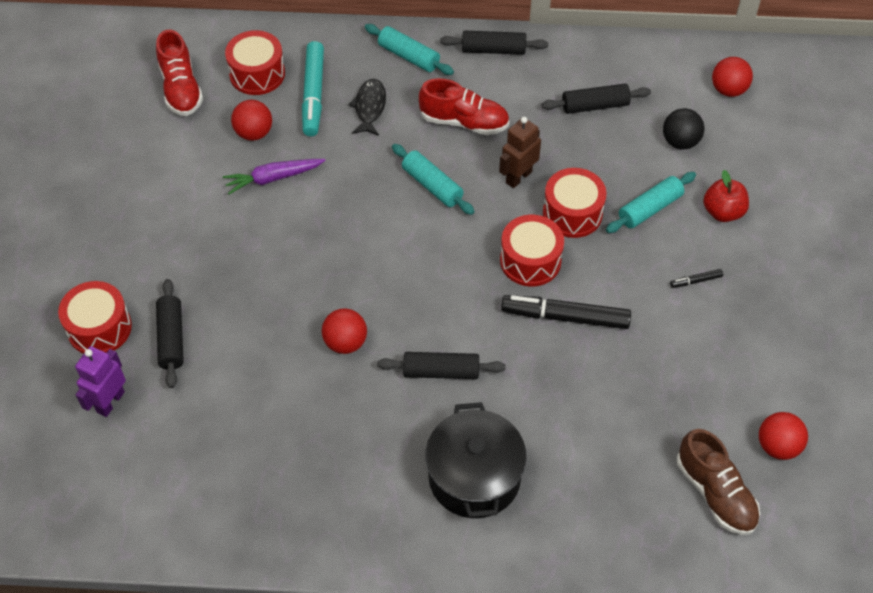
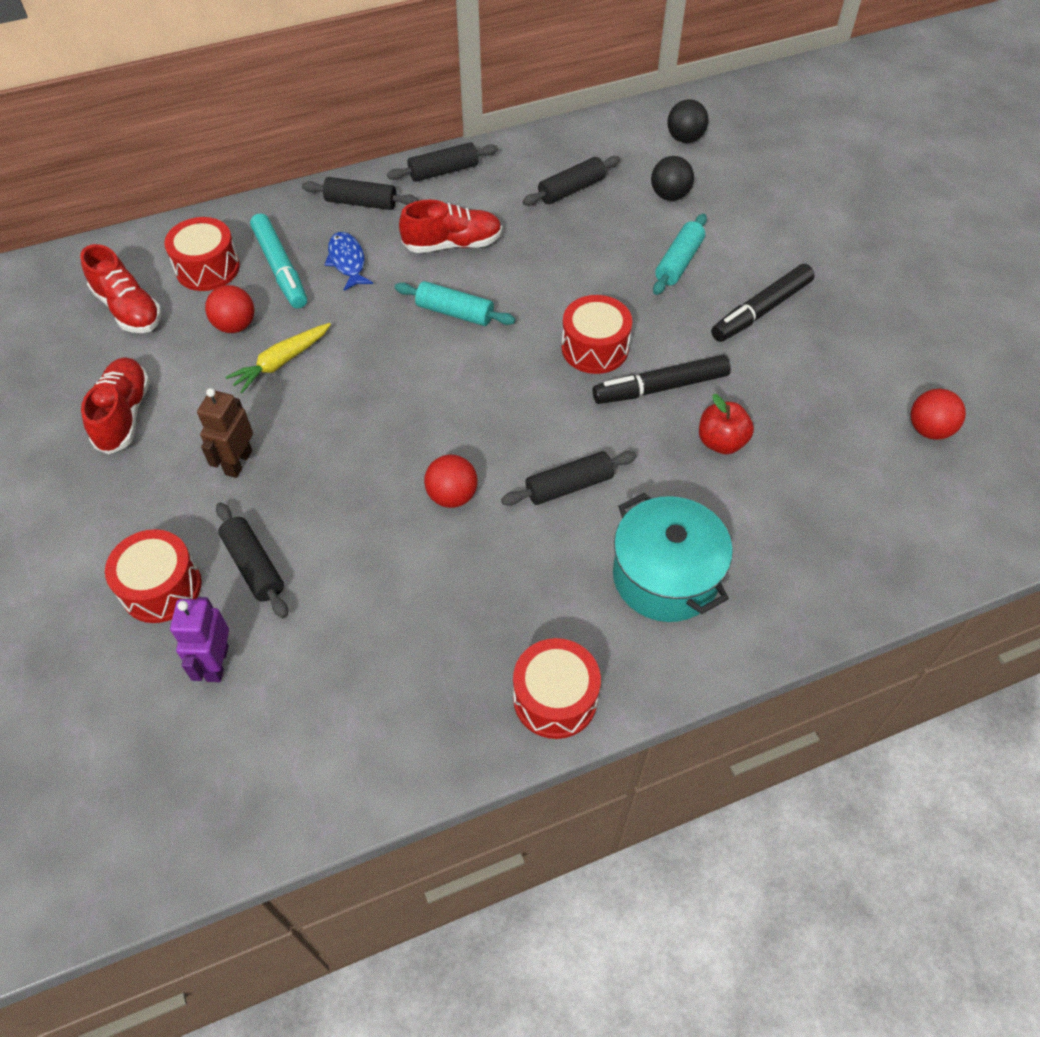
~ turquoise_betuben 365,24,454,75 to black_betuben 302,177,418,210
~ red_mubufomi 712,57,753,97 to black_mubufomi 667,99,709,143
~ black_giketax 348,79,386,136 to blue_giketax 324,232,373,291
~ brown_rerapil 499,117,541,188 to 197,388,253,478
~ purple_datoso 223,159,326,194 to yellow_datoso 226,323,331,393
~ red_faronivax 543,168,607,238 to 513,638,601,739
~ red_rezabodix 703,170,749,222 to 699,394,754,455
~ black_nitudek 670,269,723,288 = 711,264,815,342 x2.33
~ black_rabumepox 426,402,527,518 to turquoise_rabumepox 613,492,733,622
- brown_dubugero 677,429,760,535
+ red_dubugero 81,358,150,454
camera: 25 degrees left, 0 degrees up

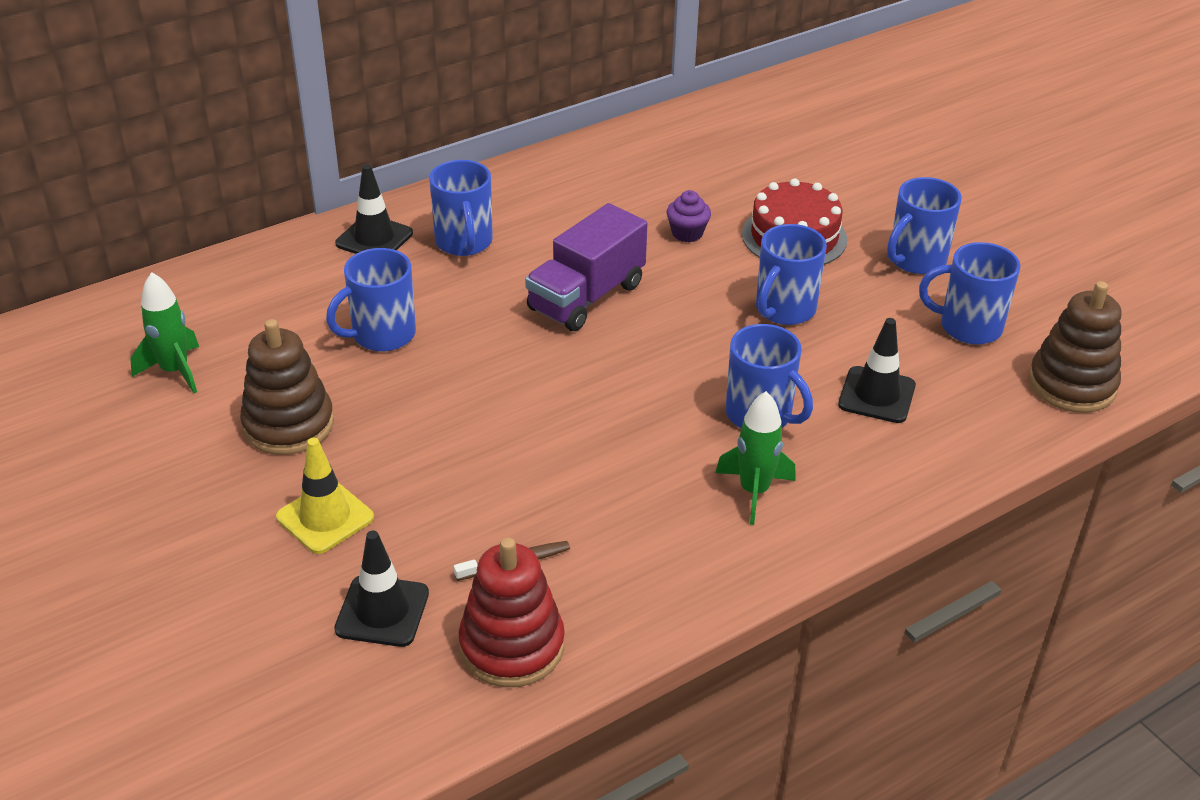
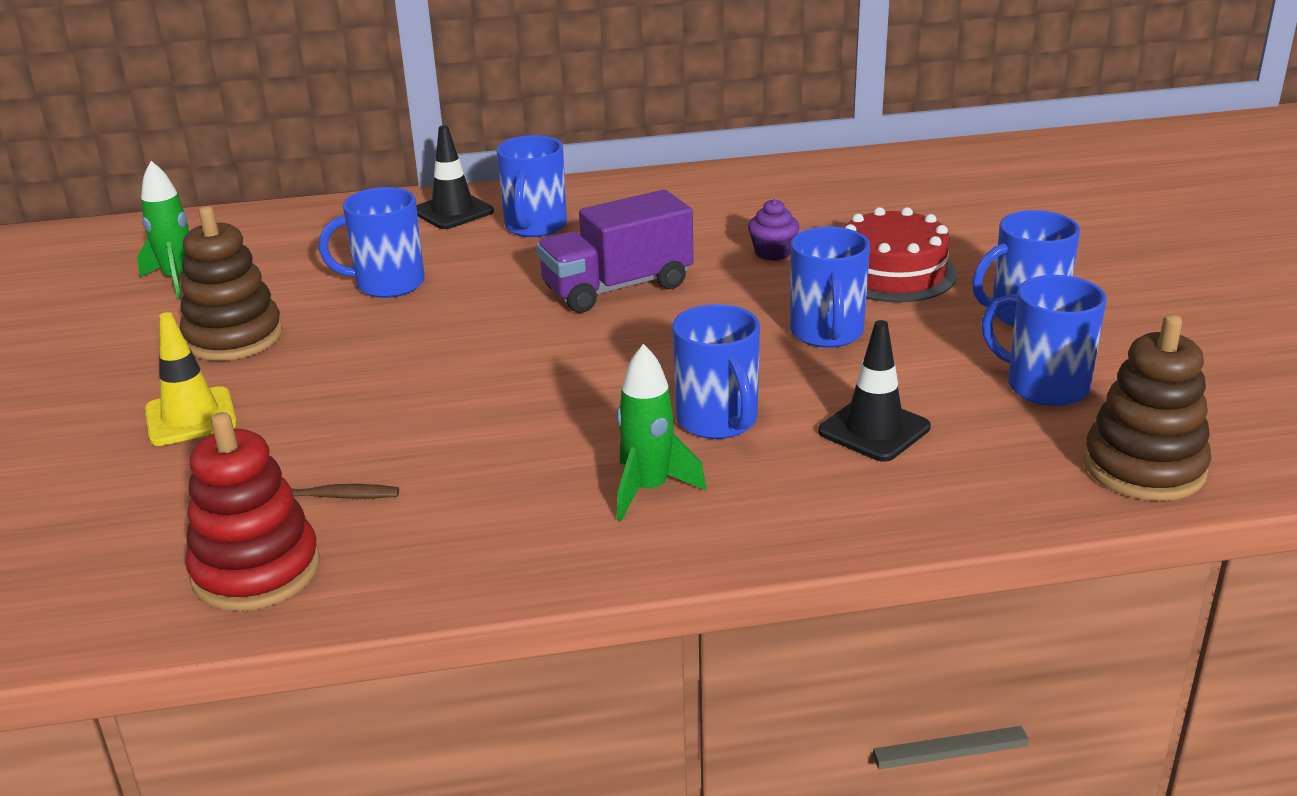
~ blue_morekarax 756,224,827,325 = 790,227,870,348 60 degrees counterclockwise
- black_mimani 334,531,429,647
camera: 25 degrees right, 10 degrees down

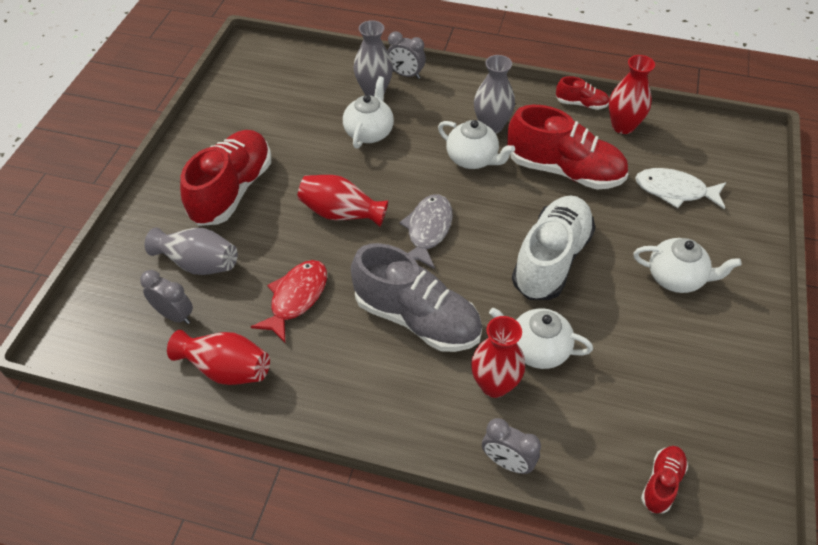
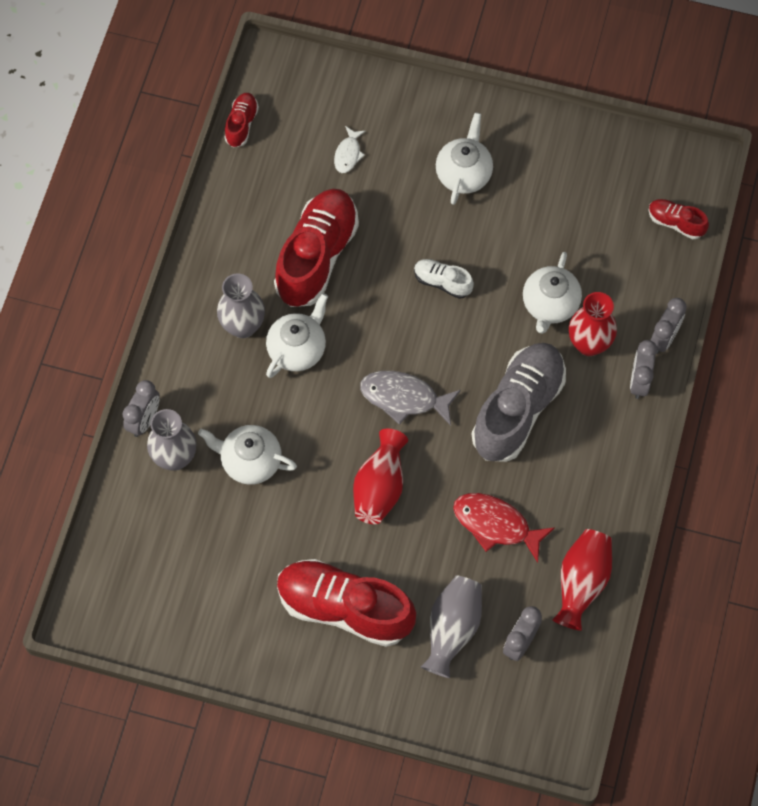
- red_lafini 609,55,655,134
~ red_dubugero 556,76,609,110 to 224,93,259,148
~ white_giketax 635,168,726,209 = 334,126,365,173 x0.56
~ white_dubugero 512,195,595,300 = 414,259,474,299 x0.47
+ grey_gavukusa 630,340,657,399
camera: 90 degrees left, 15 degrees up

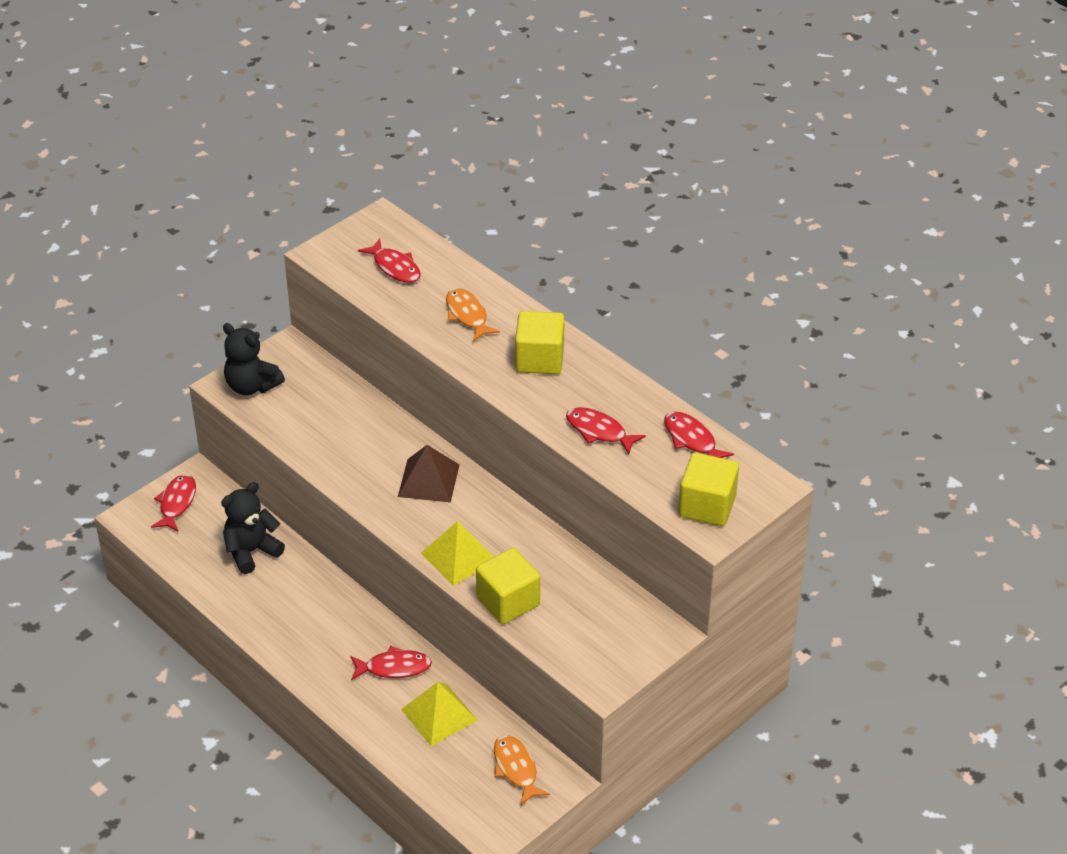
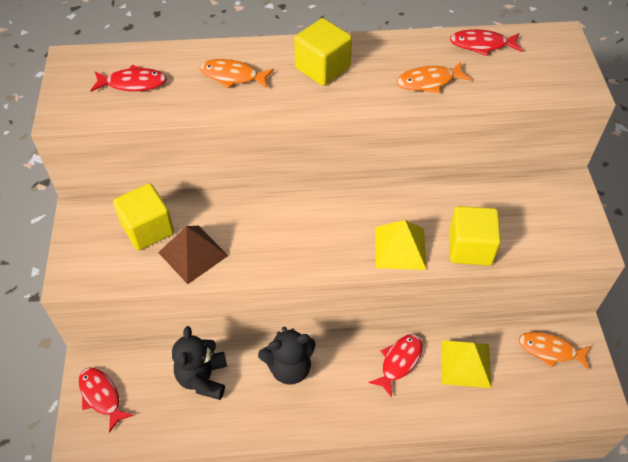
~ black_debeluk 223,323,285,395 to 258,327,316,385
~ red_giketax 566,407,646,455 to orange_giketax 397,62,471,93
~ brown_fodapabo 398,445,460,503 to 158,226,228,284
~ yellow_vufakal 679,453,739,526 to 113,183,174,250
camera: 50 degrees left, 10 degrees up

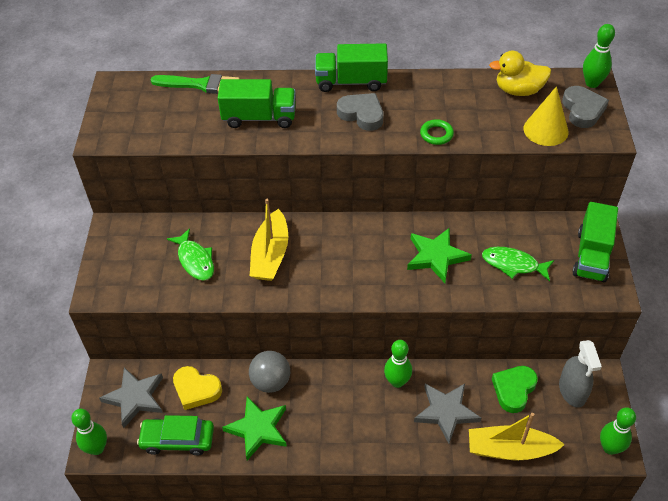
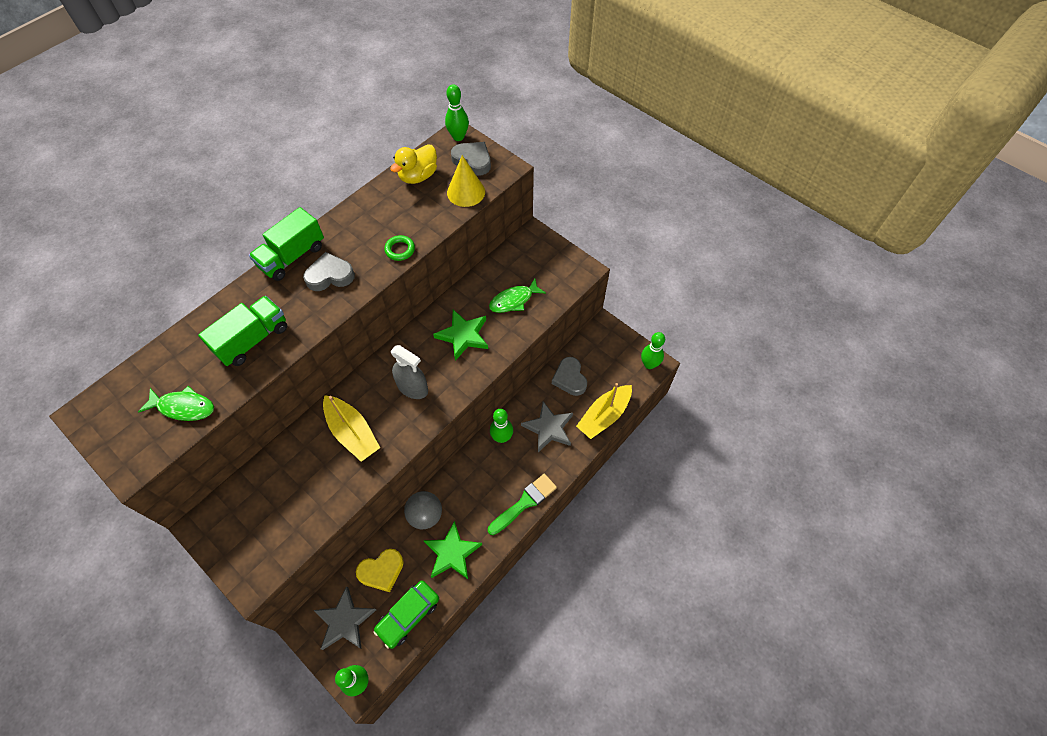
~ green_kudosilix 151,74,240,94 to 488,474,557,535
- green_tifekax 572,202,618,282
~ green_giketax 167,228,214,281 to 138,386,214,421
~ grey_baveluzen 559,340,602,408 to 390,345,428,399
~ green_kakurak 492,366,538,413 to grey_kakurak 552,357,587,396
camera: 50 degrees left, 10 degrees up

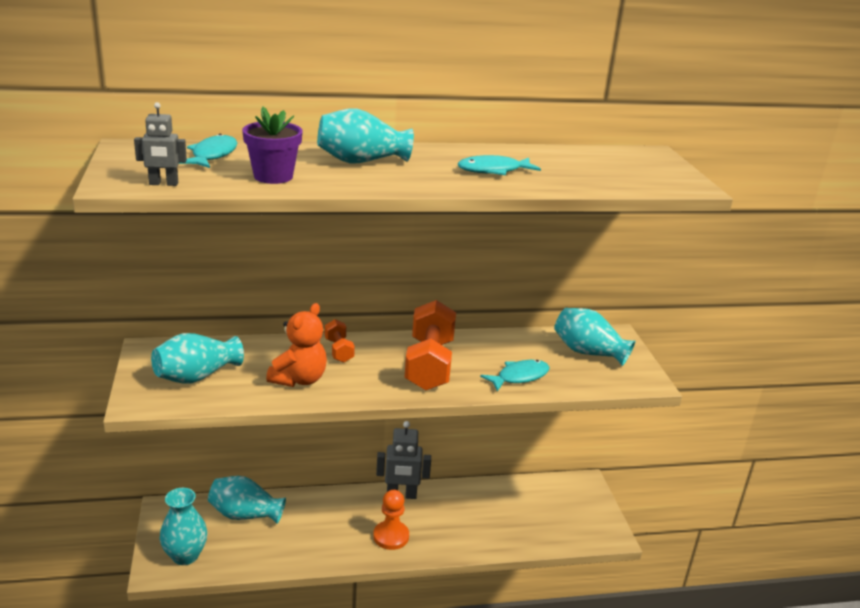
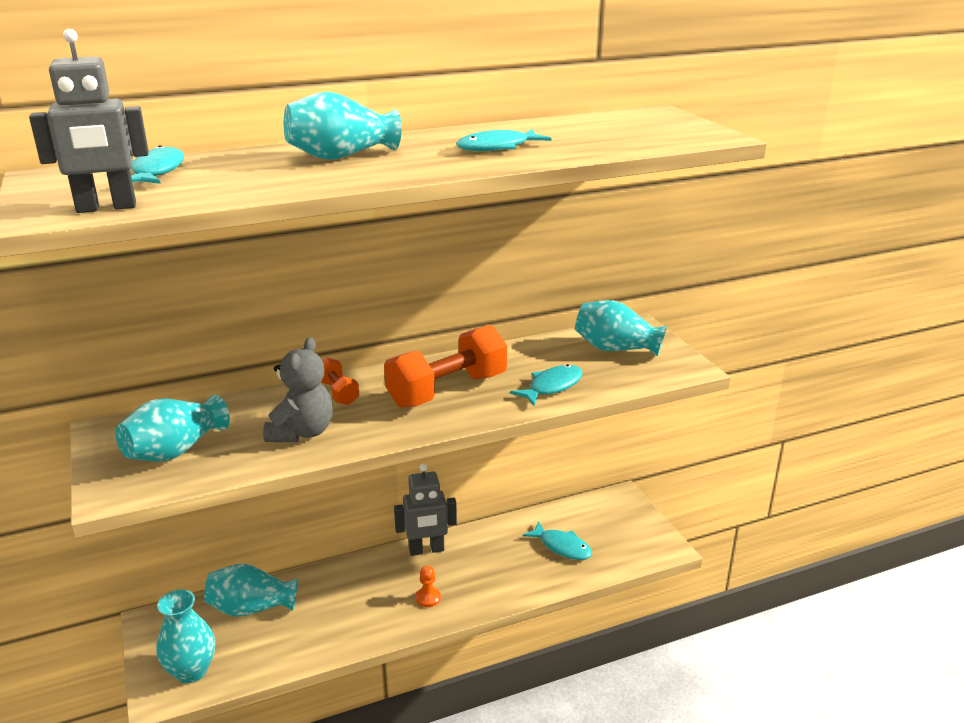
~ grey_rerapil 134,102,187,186 = 29,29,149,213 x1.61
- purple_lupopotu 242,106,303,184
~ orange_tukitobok 404,300,456,390 = 384,325,507,408 60 degrees clockwise
~ orange_debeluk 266,303,327,387 to grey_debeluk 263,337,333,442
~ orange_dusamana 373,490,409,550 = 416,565,441,607 x0.60
+ turquoise_giketax 523,521,592,560
camera: 10 degrees left, 0 degrees up

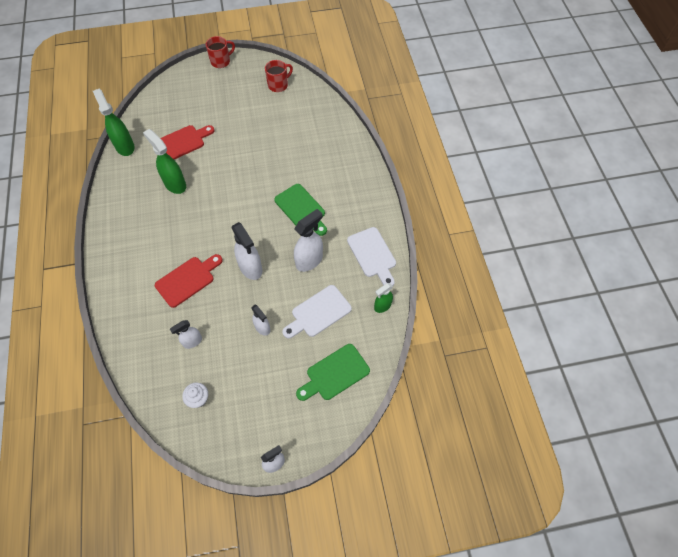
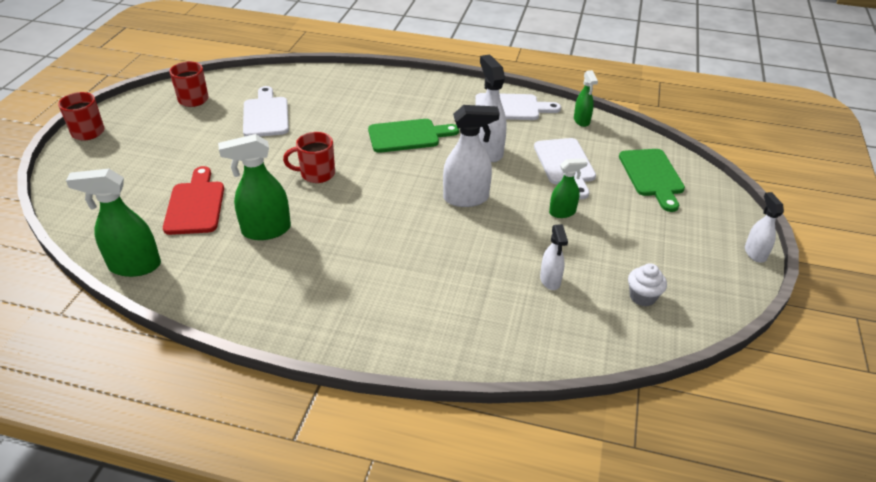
- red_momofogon 155,254,223,308
~ white_baveluzen 251,304,270,336 to green_baveluzen 549,158,588,218
+ white_momofogon 243,86,289,137
+ red_morekarax 283,132,335,183
camera: 65 degrees left, 20 degrees down

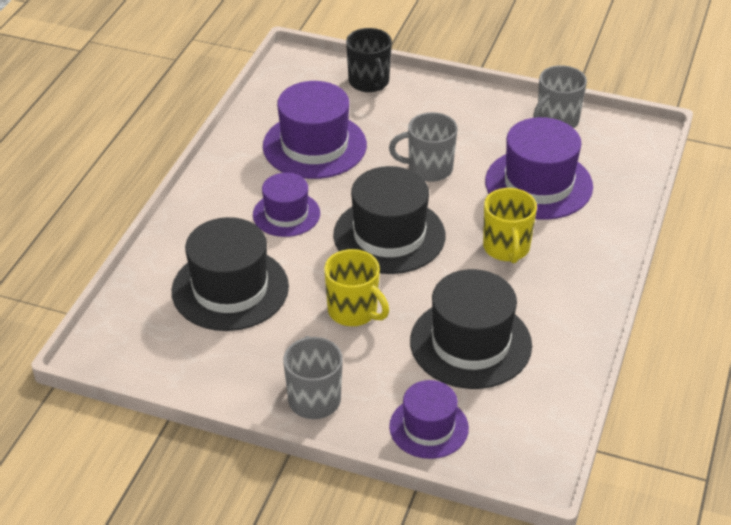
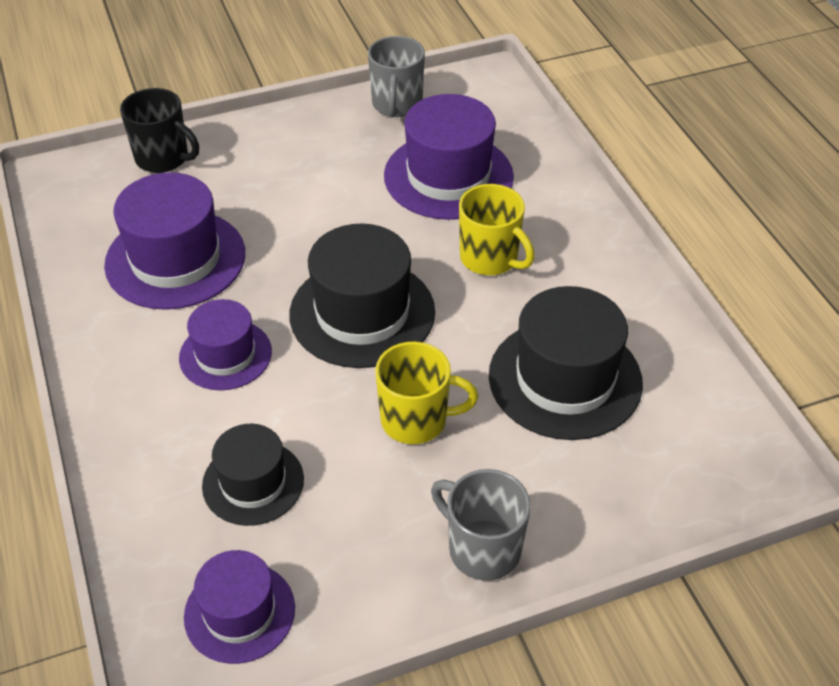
- grey_morekarax 389,112,458,182
~ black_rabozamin 172,217,289,331 = 202,424,304,526 x0.61
~ purple_rabozamin 389,380,469,459 to 184,550,295,664
camera: 40 degrees left, 5 degrees up

